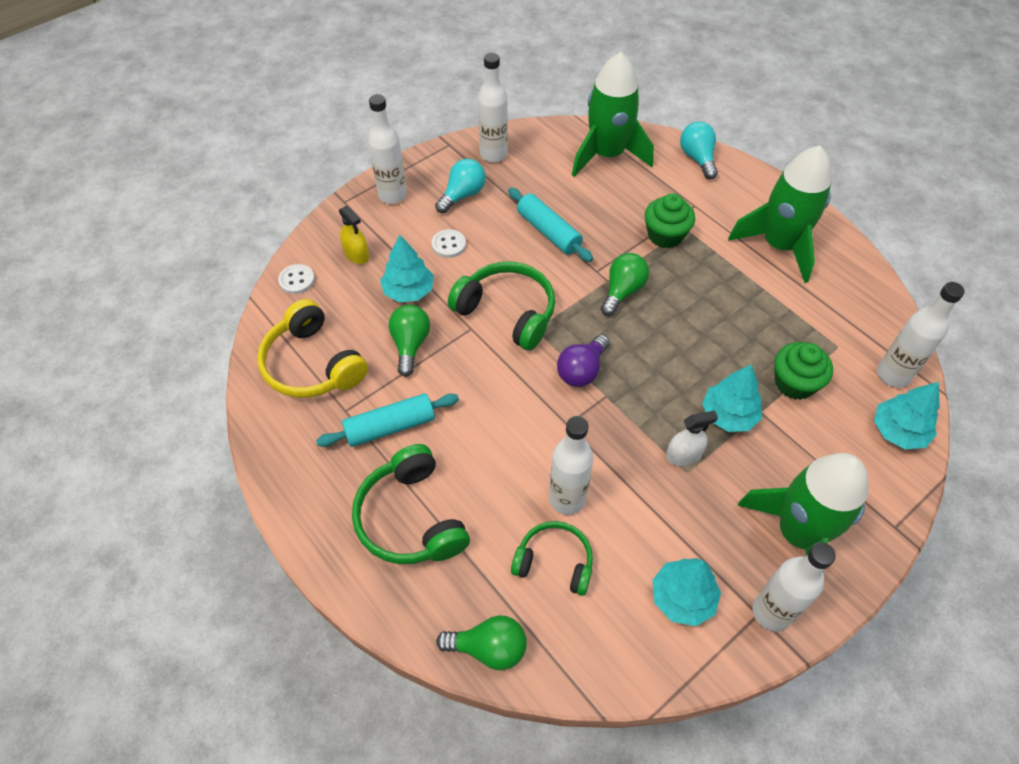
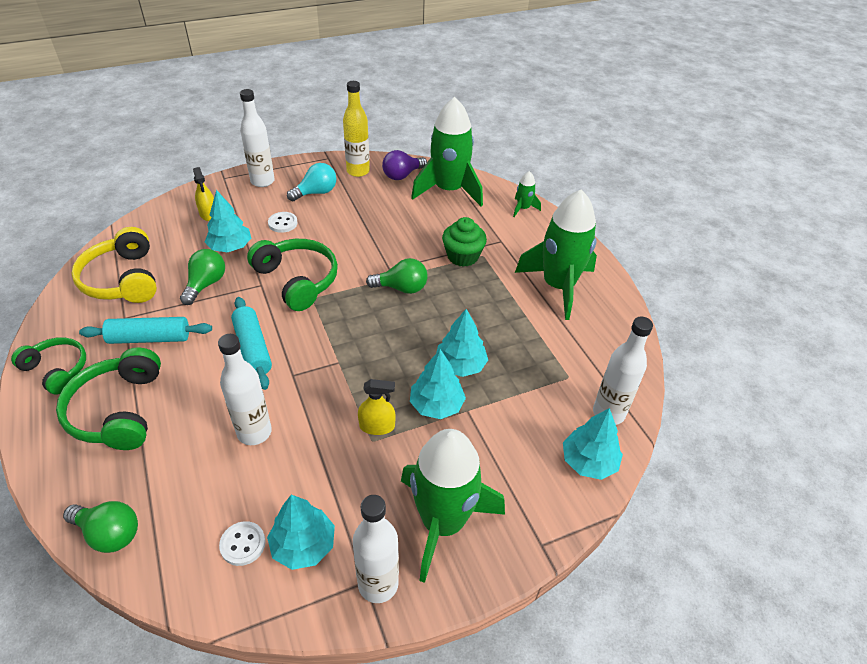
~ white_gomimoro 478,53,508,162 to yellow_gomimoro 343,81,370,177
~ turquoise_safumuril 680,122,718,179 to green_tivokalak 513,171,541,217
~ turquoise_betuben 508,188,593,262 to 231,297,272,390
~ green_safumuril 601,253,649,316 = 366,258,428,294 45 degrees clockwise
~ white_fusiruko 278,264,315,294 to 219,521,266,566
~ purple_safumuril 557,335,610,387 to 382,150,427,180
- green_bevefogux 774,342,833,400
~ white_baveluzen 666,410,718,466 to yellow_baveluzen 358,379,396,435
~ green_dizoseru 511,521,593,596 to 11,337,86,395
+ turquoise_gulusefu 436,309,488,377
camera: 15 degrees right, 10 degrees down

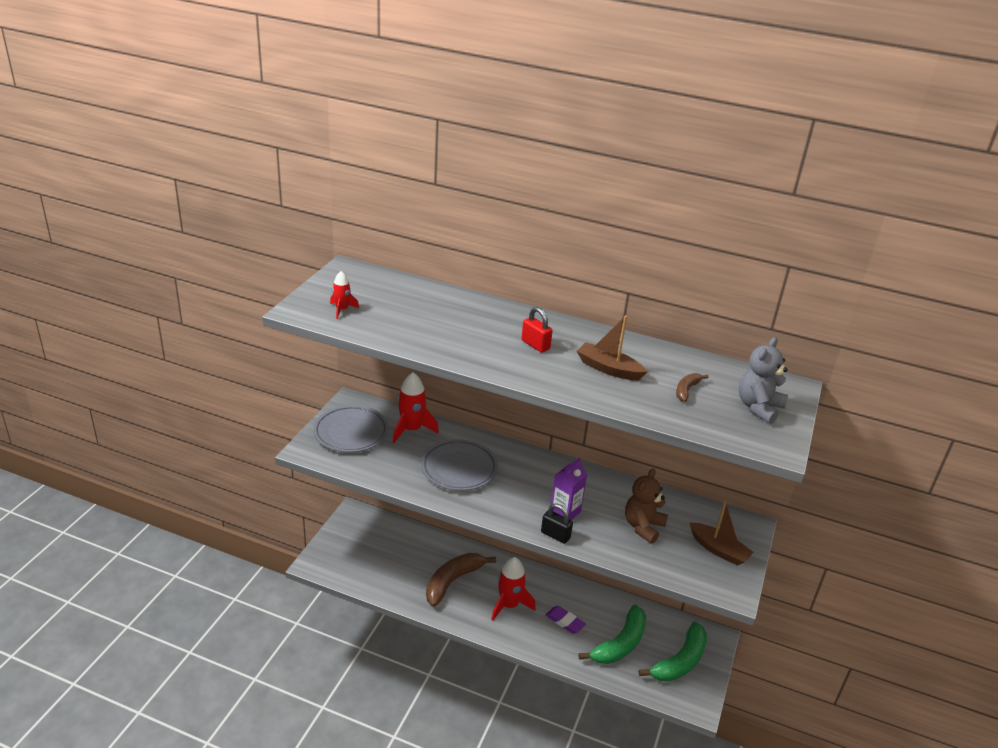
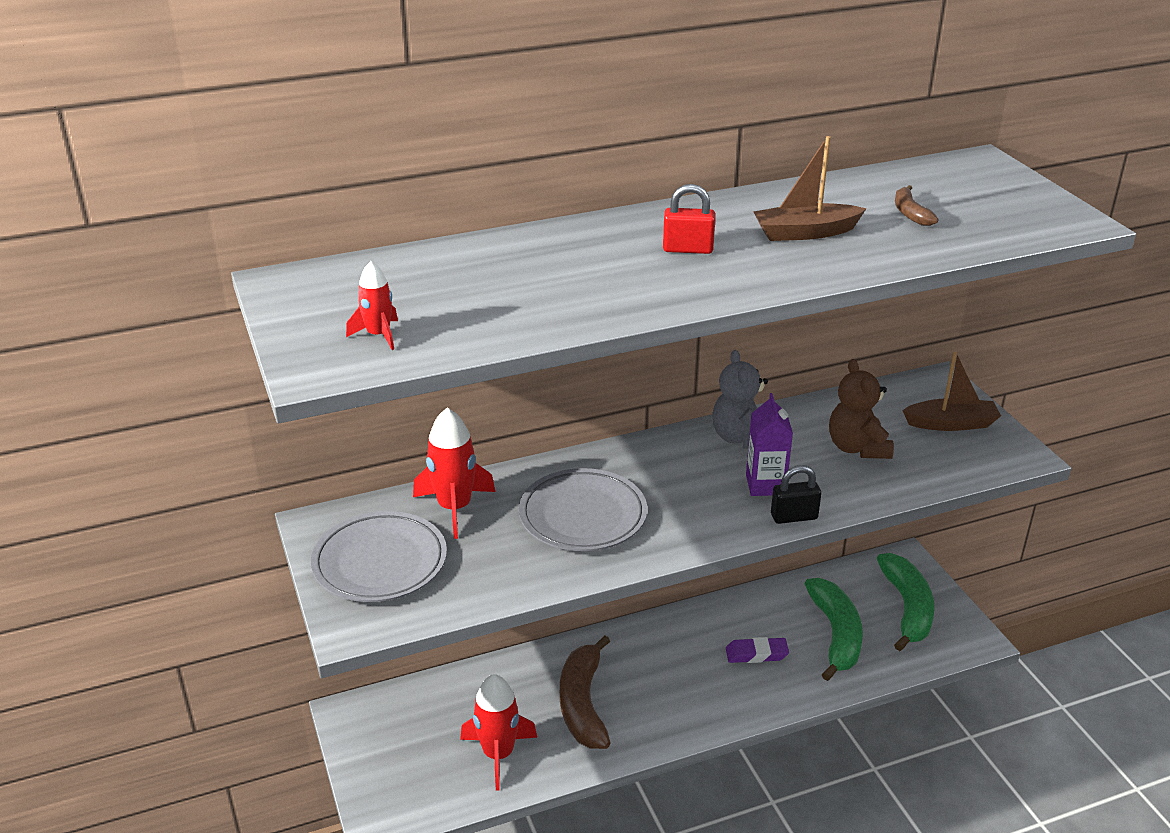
~ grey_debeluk 739,337,788,424 to 712,350,768,449
~ red_tivokalak 491,557,536,621 to 460,674,537,790
camera: 40 degrees left, 0 degrees up

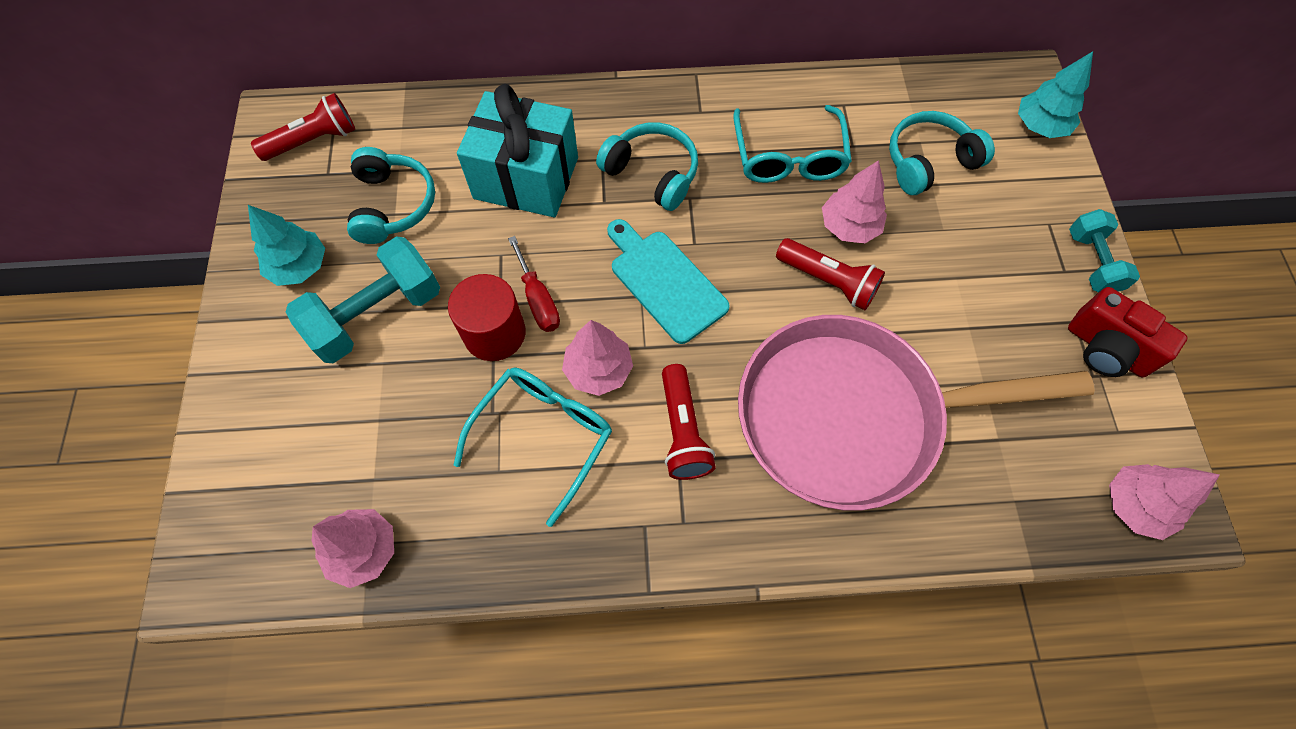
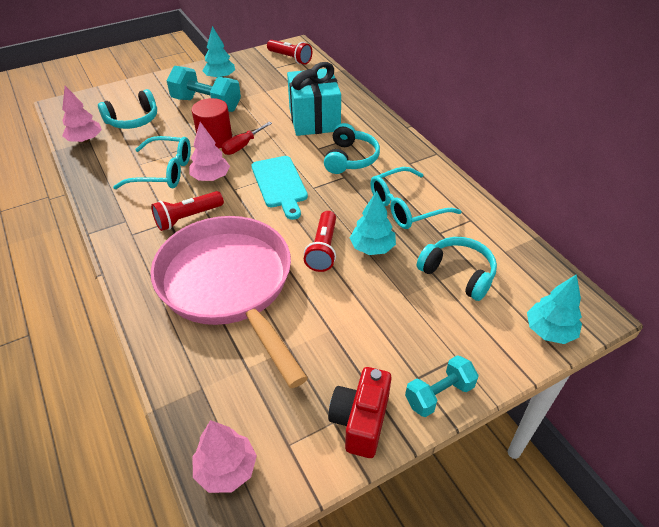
~ turquoise_dizoseru 347,147,435,244 to 98,89,157,129
~ pink_gulusefu 822,160,887,243 to turquoise_gulusefu 350,191,396,255
~ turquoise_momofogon 607,219,730,344 = 251,156,308,220 135 degrees clockwise
camera: 65 degrees right, 20 degrees down

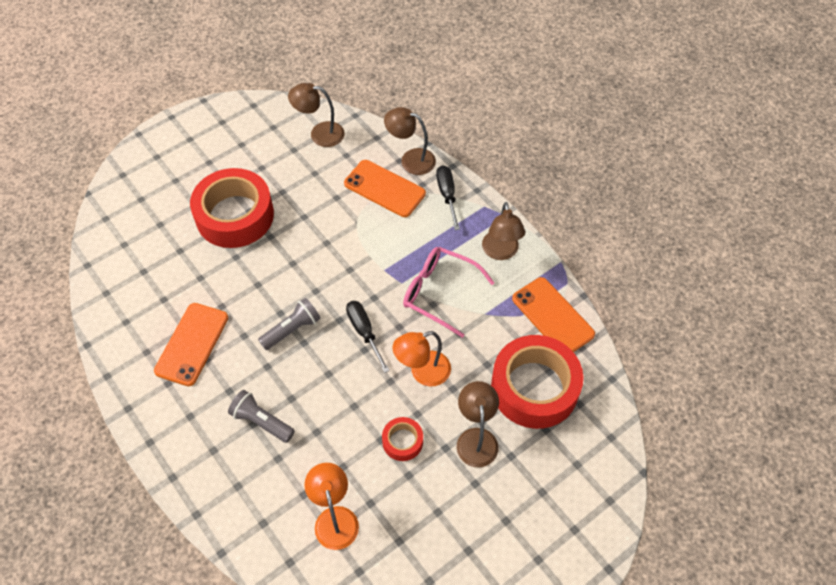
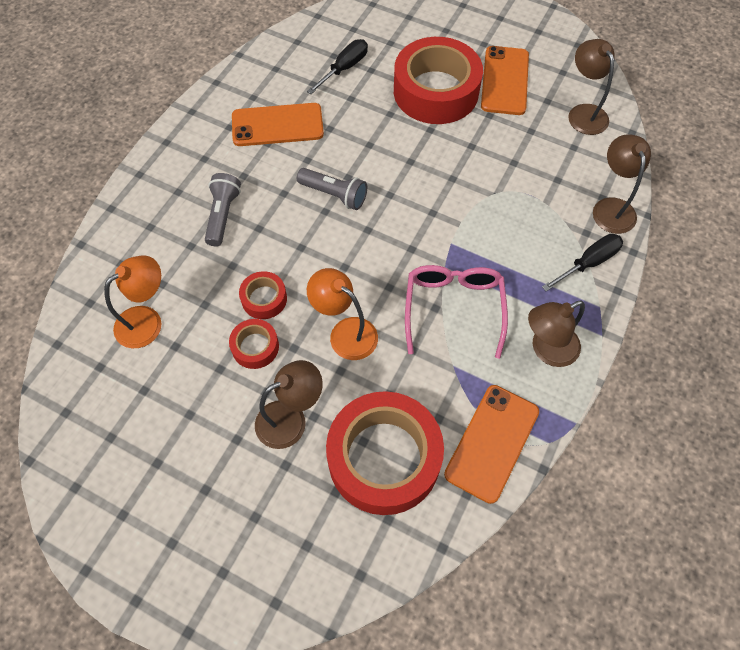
~ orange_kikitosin 344,160,426,217 to 481,46,529,115
~ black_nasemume 346,301,390,373 to 307,39,368,94
+ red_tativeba 239,271,287,319
camera: 65 degrees right, 5 degrees up

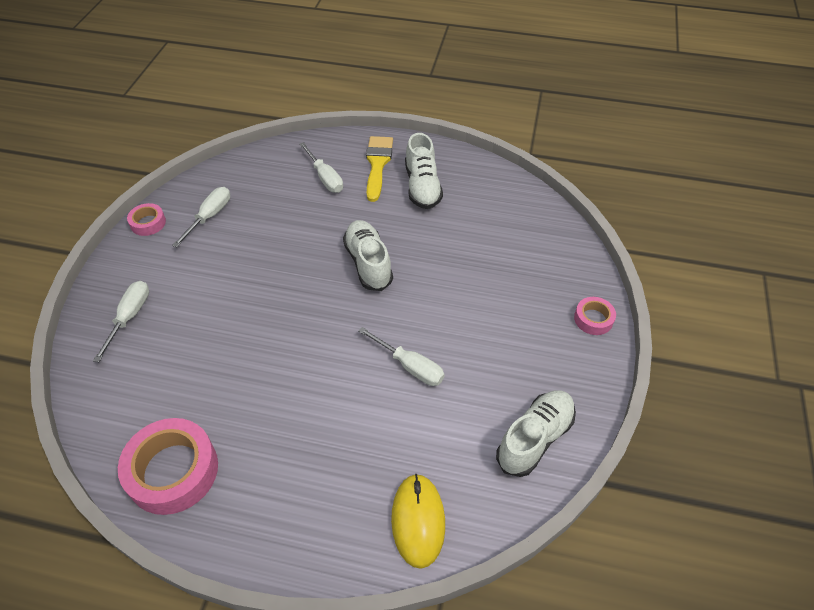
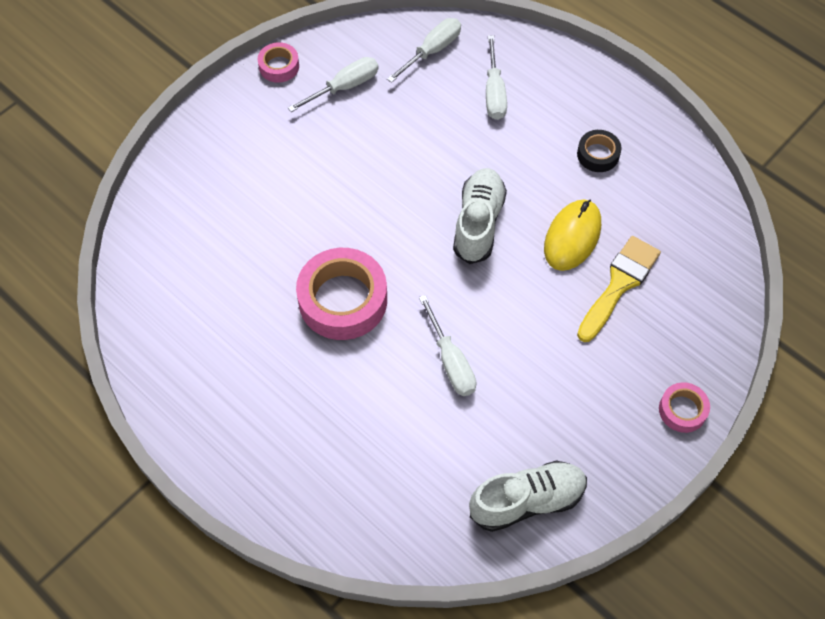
~ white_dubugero 405,133,443,209 to black_tativeba 577,130,621,172
~ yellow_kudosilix 366,136,393,202 to 577,236,661,342
~ white_nasemume 93,281,149,362 to 387,18,461,83
~ pink_tativeba 118,418,218,515 to 296,248,387,340
~ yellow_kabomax 391,474,445,569 to 544,200,601,271
camera: 30 degrees right, 10 degrees up

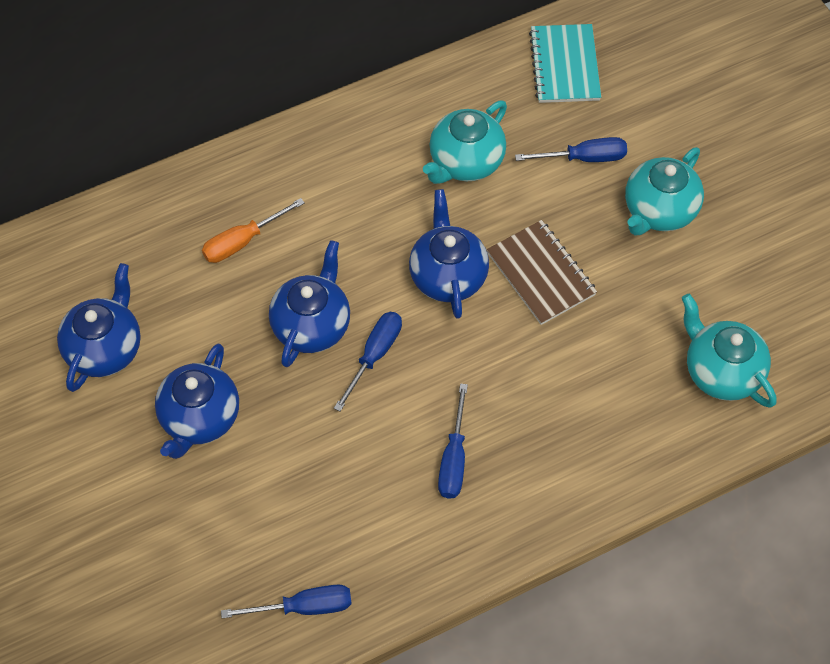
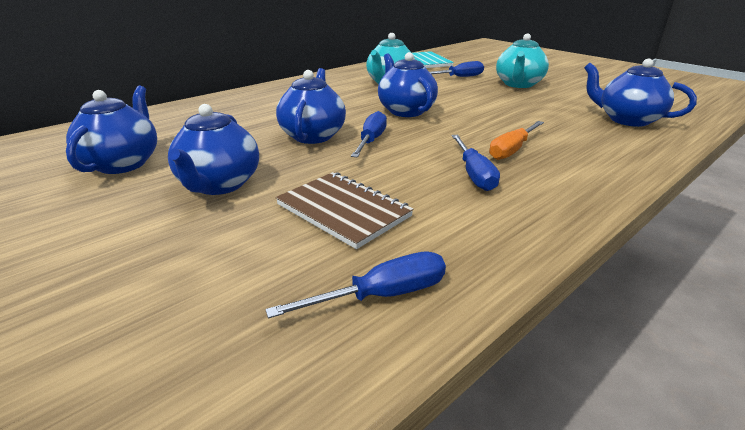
~ orange_nasemume 202,198,305,263 to 489,121,544,160
~ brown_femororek 487,220,597,325 to 276,172,414,249
~ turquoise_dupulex 682,294,777,408 to blue_dupulex 584,58,697,127
camera: 15 degrees left, 30 degrees down

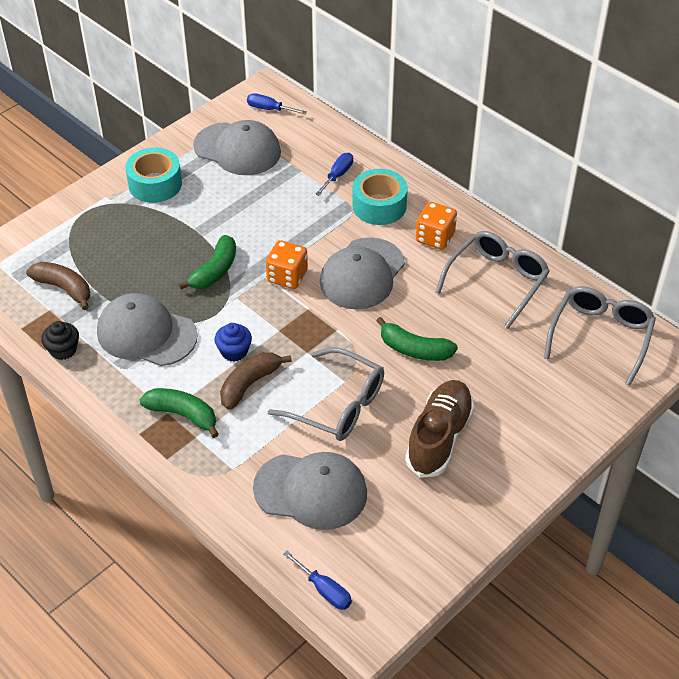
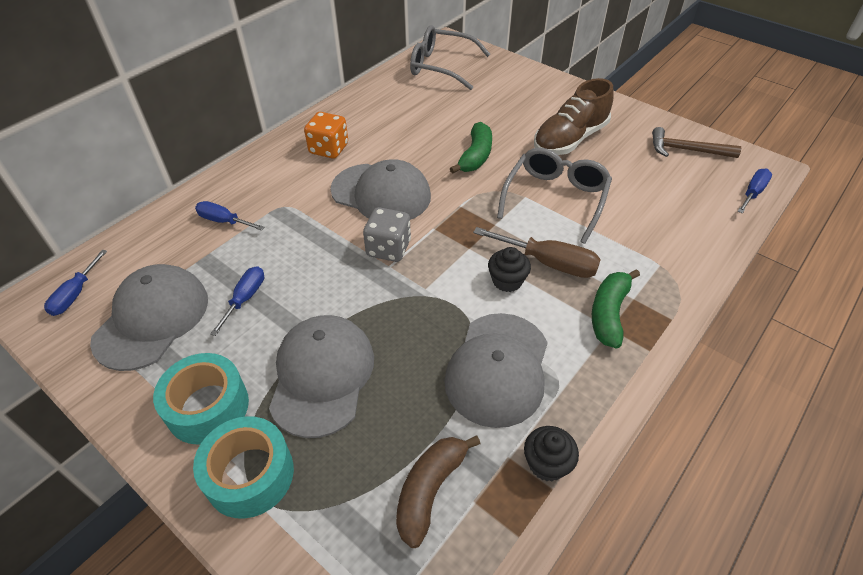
~ turquoise_tativeba 352,169,408,225 to 193,416,294,519
- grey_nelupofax 436,231,550,329
- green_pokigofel 179,235,236,289
~ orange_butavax 266,240,308,289 to grey_butavax 363,207,411,262
~ blue_bevefogux 215,323,252,362 to black_bevefogux 488,247,531,292
~ brown_pokigofel 220,352,292,410 to brown_nasemume 473,227,601,278
~ brown_dubugero 405,380,475,478 = 534,78,614,155 60 degrees counterclockwise
~ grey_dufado 253,452,367,530 to 269,315,374,438
+ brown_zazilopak 652,127,741,158
+ blue_nasemume 210,266,264,336
camera: 95 degrees left, 0 degrees up

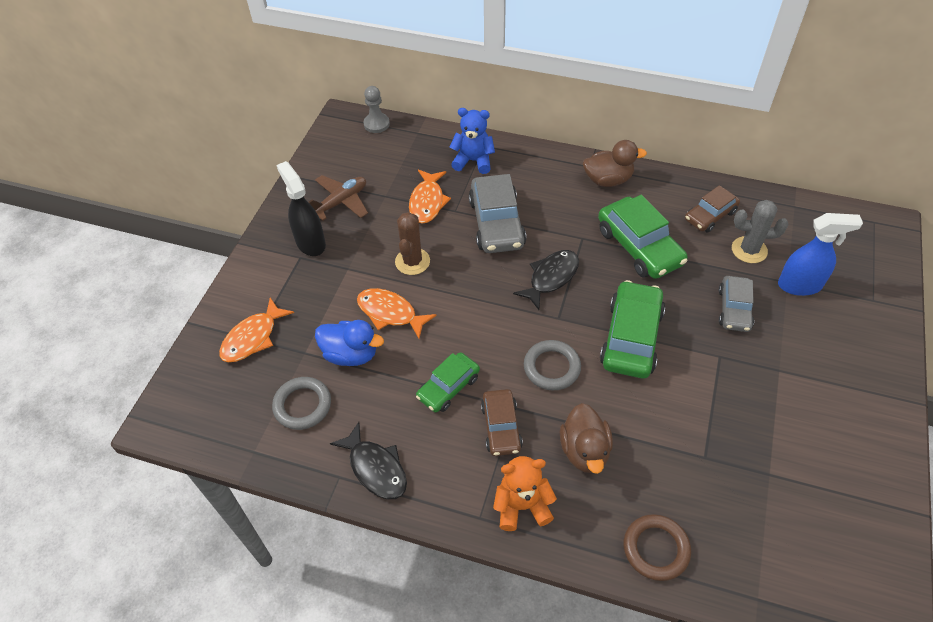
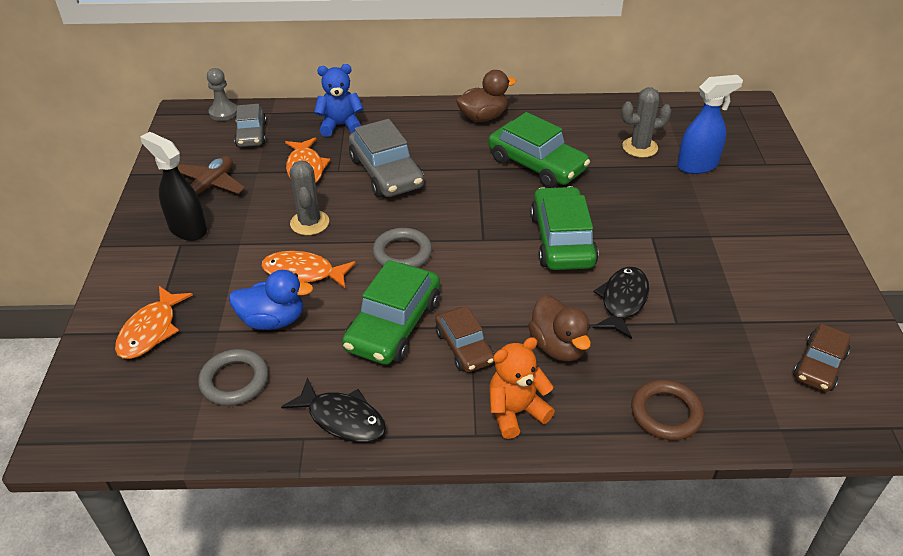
~ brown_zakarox 685,185,740,233 to 793,324,850,392
~ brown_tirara 395,212,430,275 to grey_tirara 290,160,329,235
~ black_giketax 513,250,579,310 to 593,267,649,339
~ grey_zakarox 719,276,754,332 to 234,104,266,147
~ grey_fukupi 524,340,581,390 to 372,228,432,268
~ green_zakarox 416,352,480,412 = 342,260,440,365 x1.63
camera: 20 degrees left, 10 degrees down

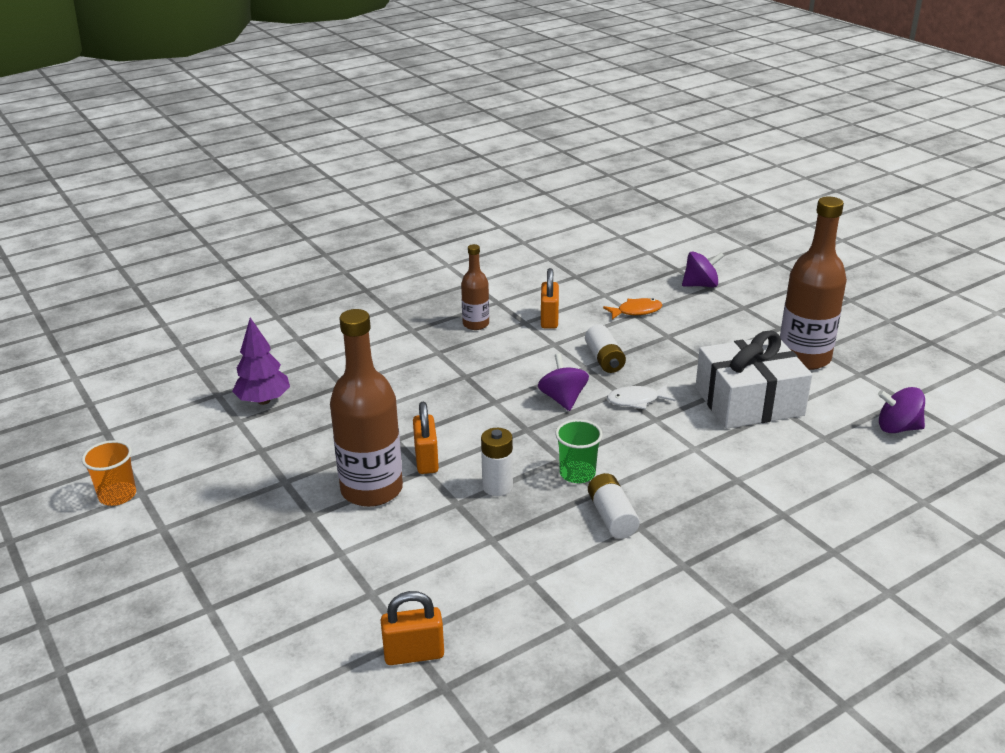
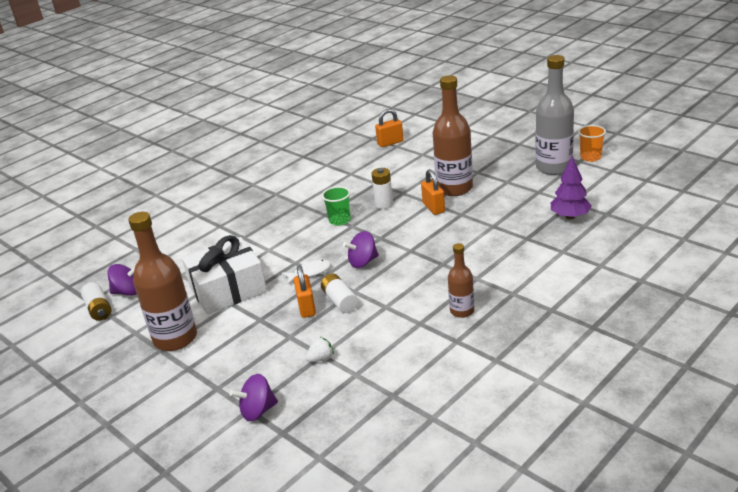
~ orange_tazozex 541,268,559,329 to 294,265,316,318
~ orange_giketax 603,298,662,319 to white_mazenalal 306,337,334,362
~ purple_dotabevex 538,353,589,411 = 343,231,379,268 90 degrees clockwise
~ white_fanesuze 588,473,640,539 to 81,282,111,321
+ grey_gomimoro 536,55,574,175
camera: 170 degrees right, 0 degrees up

